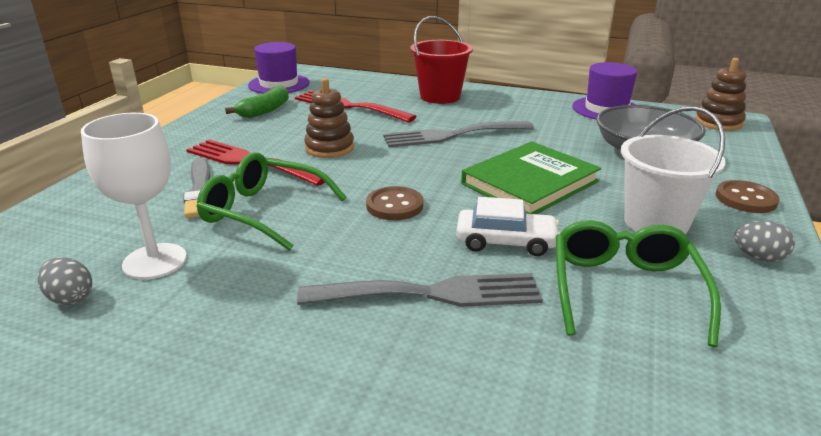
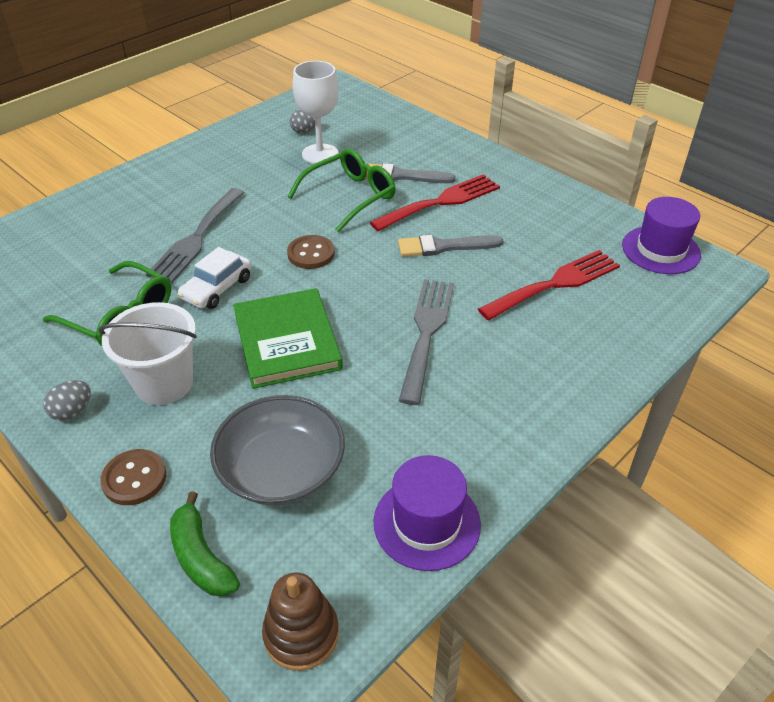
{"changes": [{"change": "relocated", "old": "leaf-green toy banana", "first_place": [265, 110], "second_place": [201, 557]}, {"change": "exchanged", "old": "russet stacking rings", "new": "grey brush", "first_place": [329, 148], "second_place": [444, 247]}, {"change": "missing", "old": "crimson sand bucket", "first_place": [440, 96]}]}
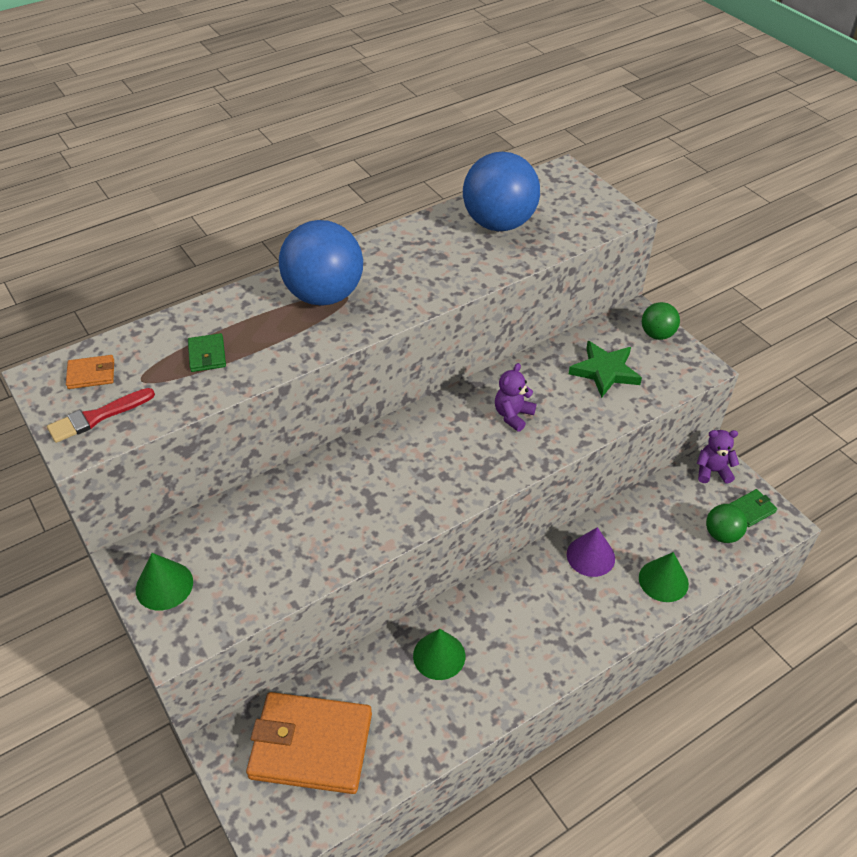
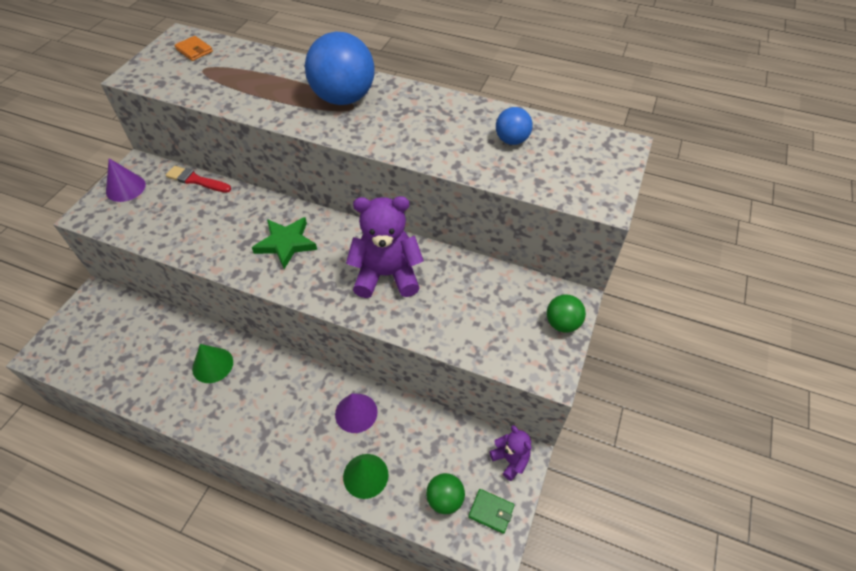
{"changes": [{"change": "relocated", "old": "crimson brush", "first_place": [97, 417], "second_place": [196, 180]}, {"change": "colour", "old": "leaf-green cone", "new": "violet cone", "first_place": [164, 585], "second_place": [125, 188]}, {"change": "missing", "old": "leaf-green card wallet", "first_place": [207, 355]}, {"change": "missing", "old": "bright orange card wallet", "first_place": [311, 745]}, {"change": "size", "old": "royal blue ball", "first_place": [499, 223], "second_place": [511, 140], "factor": 0.51}, {"change": "size", "old": "violet stuffed bear", "first_place": [513, 415], "second_place": [387, 275], "factor": 1.87}, {"change": "relocated", "old": "leaf-green five-pointed star", "first_place": [605, 371], "second_place": [286, 243]}]}
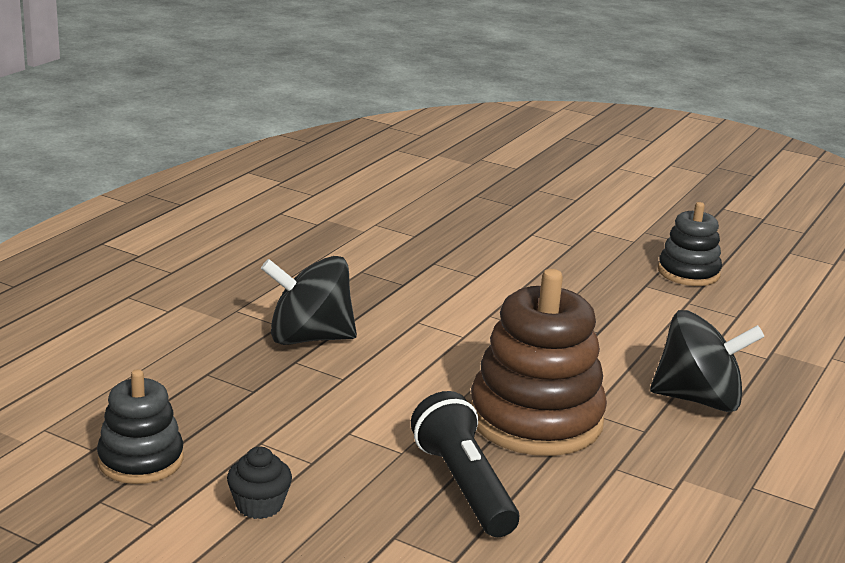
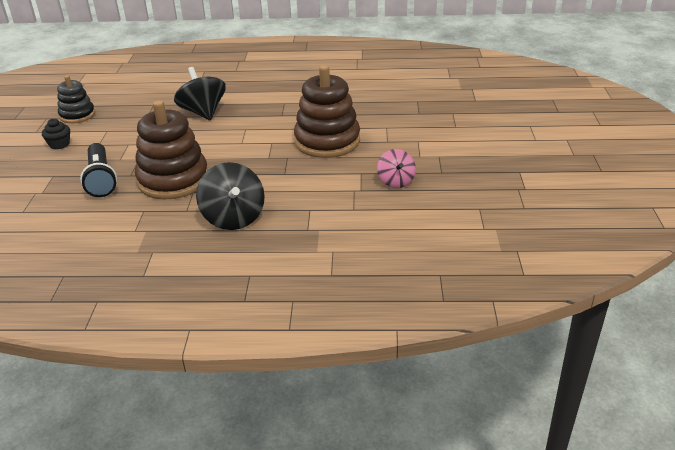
{"changes": [{"change": "spun", "old": "ebony torch", "first_place": [464, 486], "second_place": [101, 179], "degrees": 120}, {"change": "exchanged", "old": "ebony stacking rings", "new": "pink spinning top", "first_place": [688, 272], "second_place": [396, 181]}, {"change": "appeared", "new": "russet stacking rings", "second_place": [327, 141]}]}
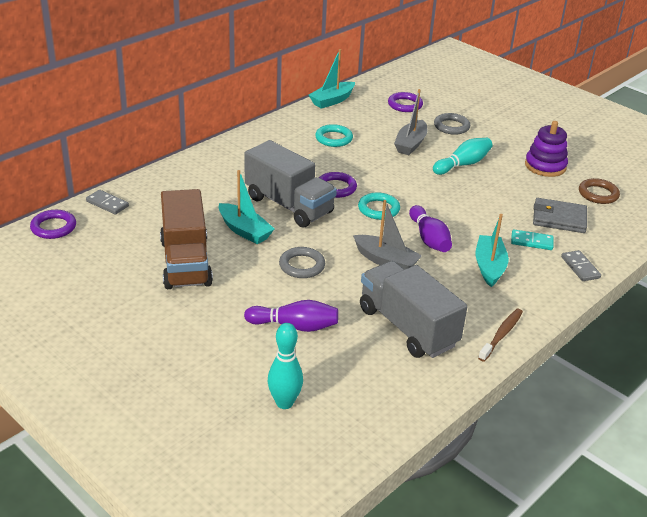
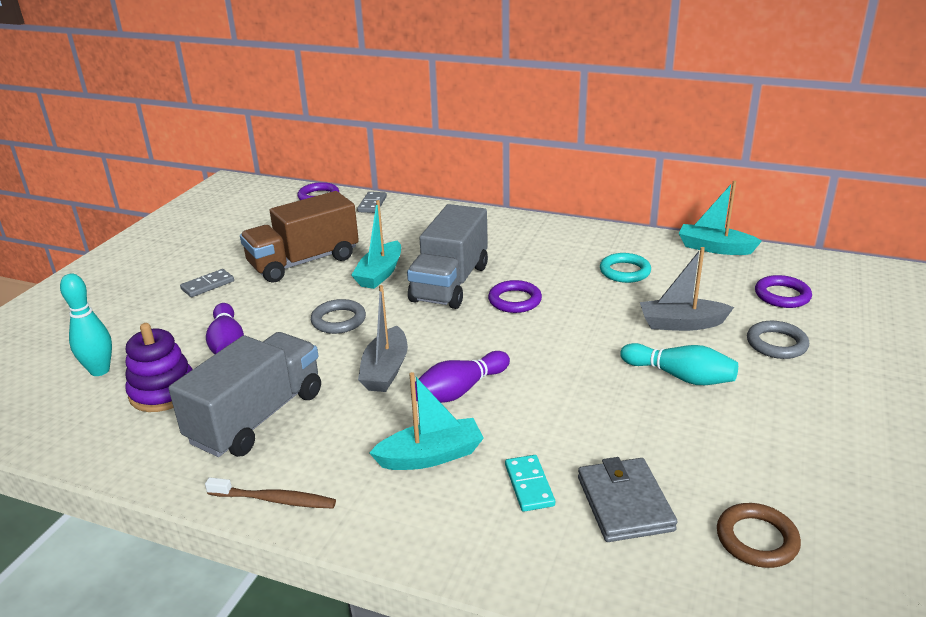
{"changes": [{"change": "missing", "old": "teal hoop", "first_place": [378, 209]}, {"change": "relocated", "old": "violet stacking rings", "first_place": [545, 166], "second_place": [163, 392]}, {"change": "relocated", "old": "grey domino", "first_place": [580, 267], "second_place": [207, 285]}]}
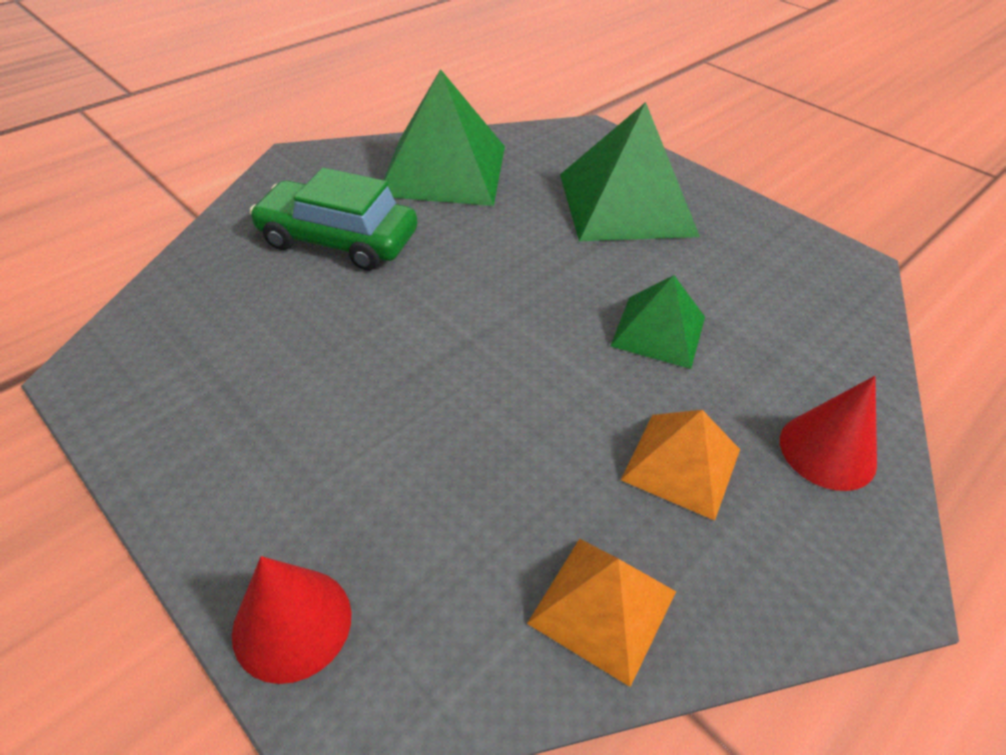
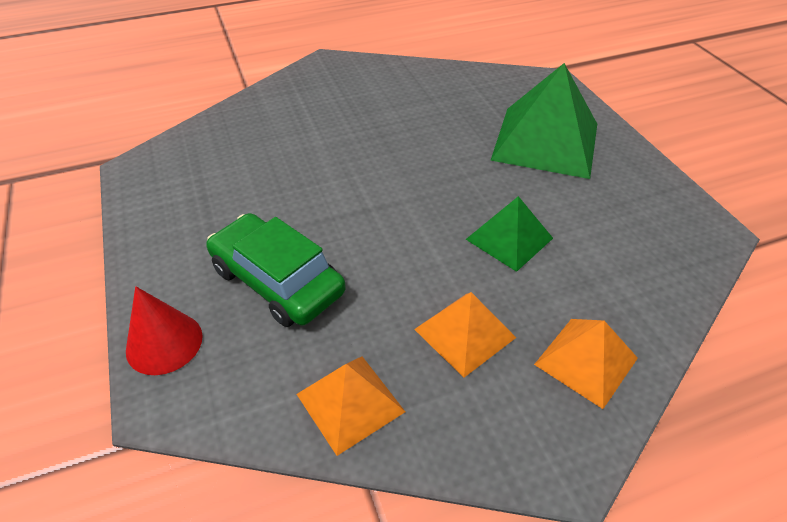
{"changes": [{"change": "relocated", "old": "leaf-green car", "first_place": [338, 240], "second_place": [277, 281]}, {"change": "missing", "old": "leaf-green pyramid", "first_place": [444, 170]}, {"change": "exchanged", "old": "crimson cone", "new": "bright orange pyramid", "first_place": [827, 451], "second_place": [586, 361]}]}
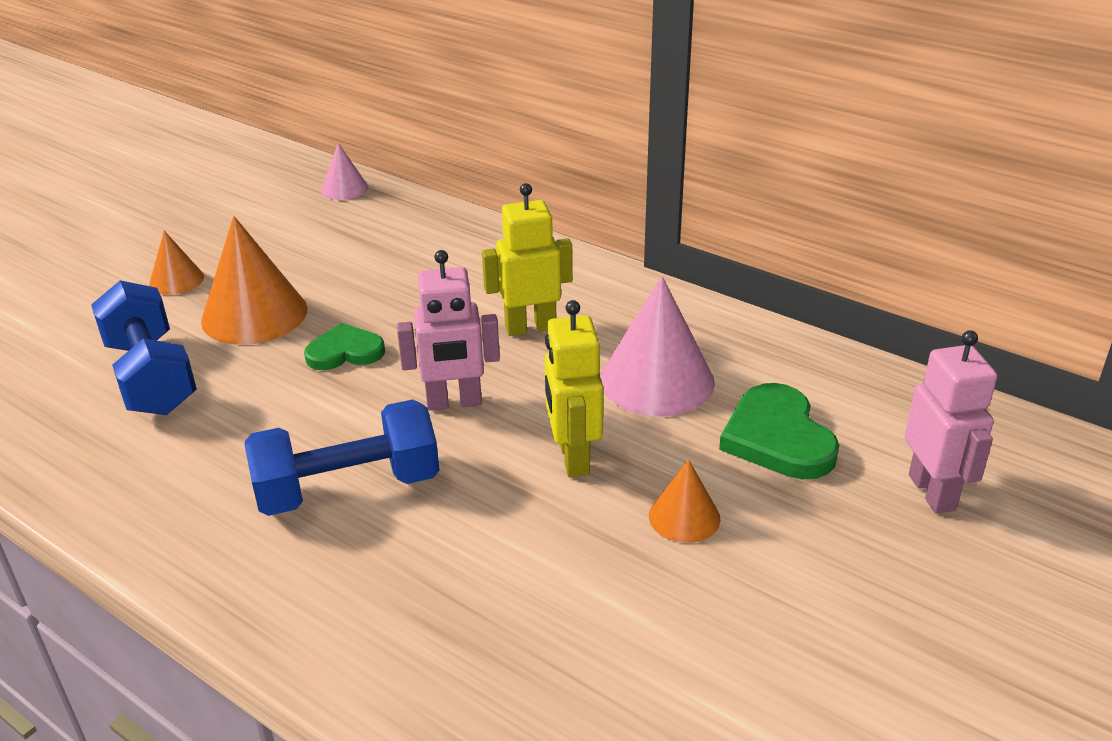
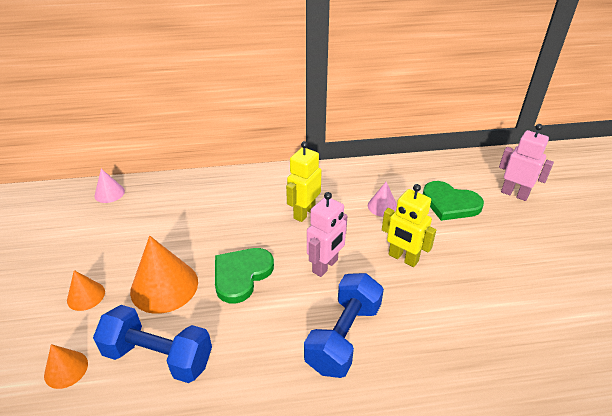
{"changes": [{"change": "size", "old": "leaf-green love heart", "first_place": [345, 352], "second_place": [241, 275], "factor": 1.5}, {"change": "size", "old": "pink cone", "first_place": [657, 380], "second_place": [382, 206], "factor": 0.54}, {"change": "relocated", "old": "bright orange cone", "first_place": [684, 517], "second_place": [66, 369]}]}
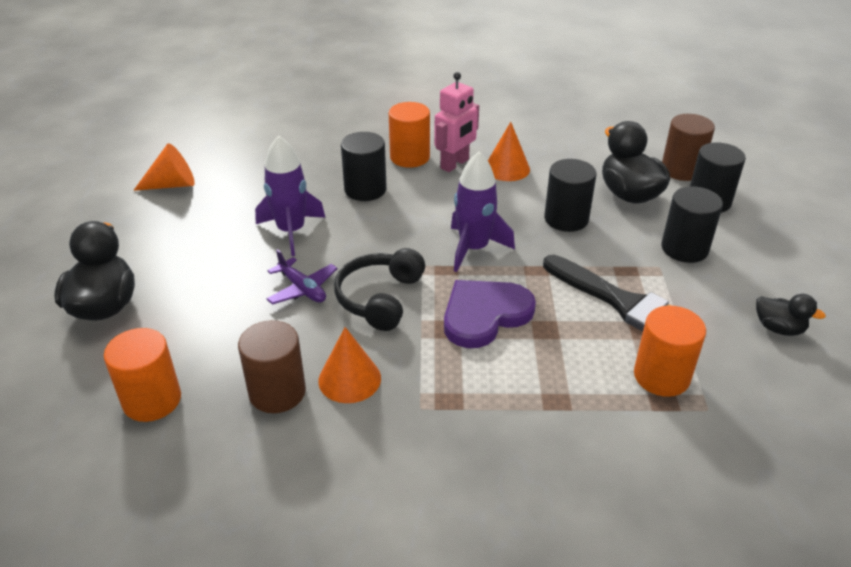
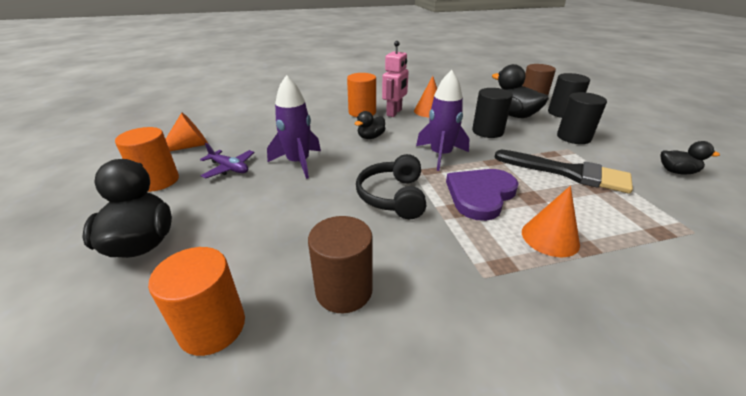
{"changes": [{"change": "relocated", "old": "violet aeroplane", "first_place": [302, 289], "second_place": [229, 168]}, {"change": "relocated", "old": "bright orange cone", "first_place": [349, 379], "second_place": [550, 237]}, {"change": "missing", "old": "ebony solid cylinder", "first_place": [365, 189]}, {"change": "relocated", "old": "bright orange solid cylinder", "first_place": [661, 376], "second_place": [158, 181]}, {"change": "appeared", "new": "ebony duck", "second_place": [370, 137]}]}
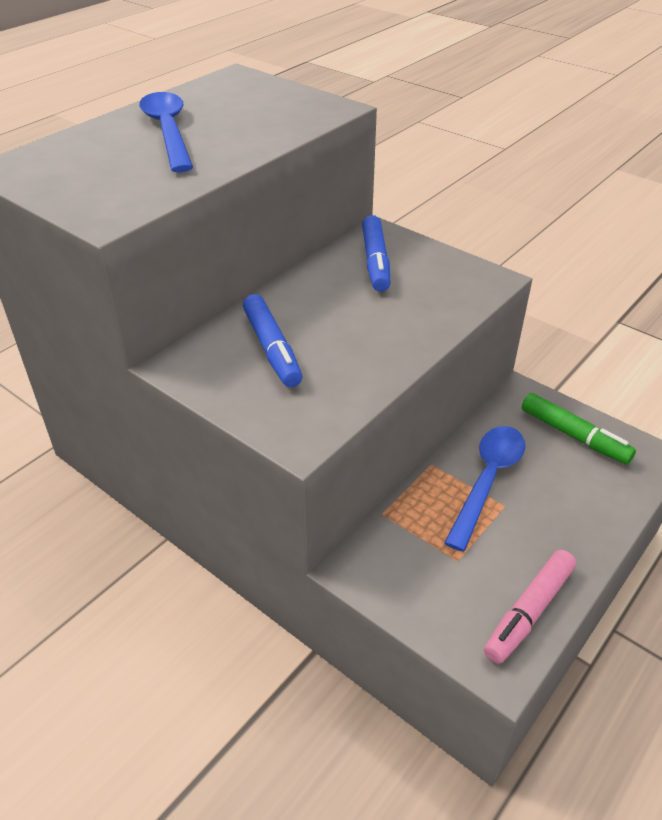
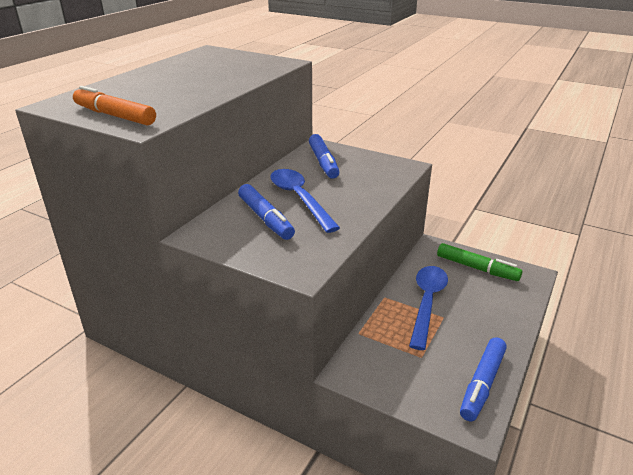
{"changes": [{"change": "relocated", "old": "royal blue tablespoon", "first_place": [168, 131], "second_place": [299, 199]}, {"change": "colour", "old": "pink marker pen", "new": "royal blue marker pen", "first_place": [529, 611], "second_place": [482, 384]}, {"change": "appeared", "new": "bright orange marker pen", "second_place": [115, 116]}]}
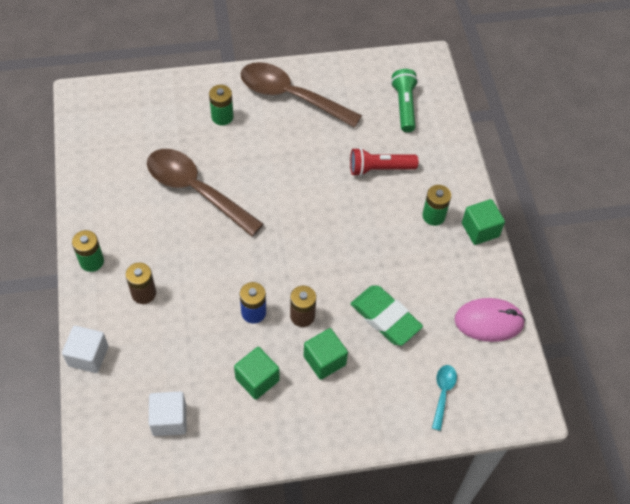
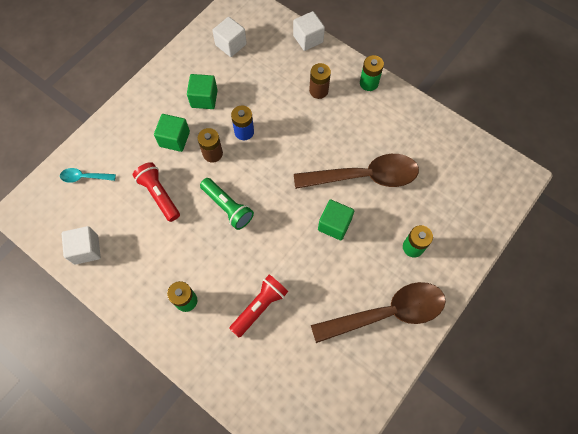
{"changes": [{"change": "exchanged", "old": "leaf-green gum eraser", "new": "crimson torch", "first_place": [385, 318], "second_place": [159, 195]}, {"change": "relocated", "old": "leaf-green torch", "first_place": [404, 106], "second_place": [228, 207]}, {"change": "spun", "old": "teal tablespoon", "first_place": [443, 393], "second_place": [84, 177], "degrees": 120}, {"change": "exchanged", "old": "pink PC mouse", "new": "pure white block", "first_place": [489, 321], "second_place": [86, 249]}, {"change": "relocated", "old": "leaf-green block", "first_place": [480, 230], "second_place": [334, 224]}]}
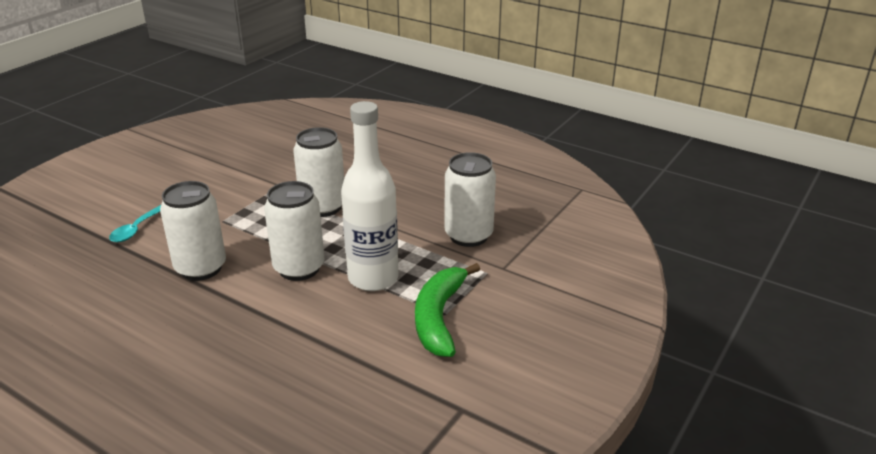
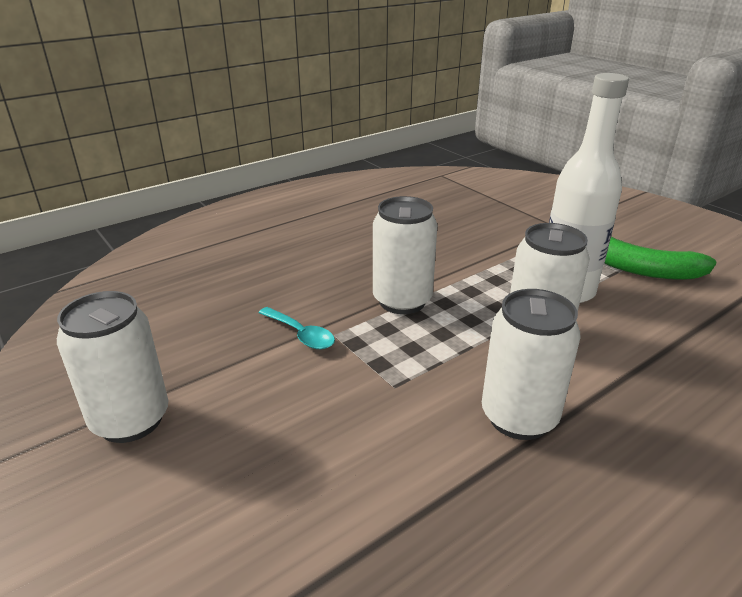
{"changes": [{"change": "relocated", "old": "teal tablespoon", "first_place": [136, 229], "second_place": [301, 334]}, {"change": "relocated", "old": "pure white can", "first_place": [468, 236], "second_place": [131, 420]}]}
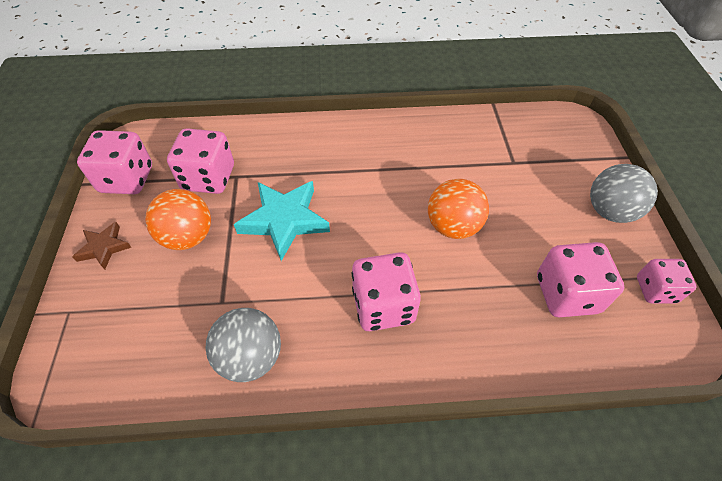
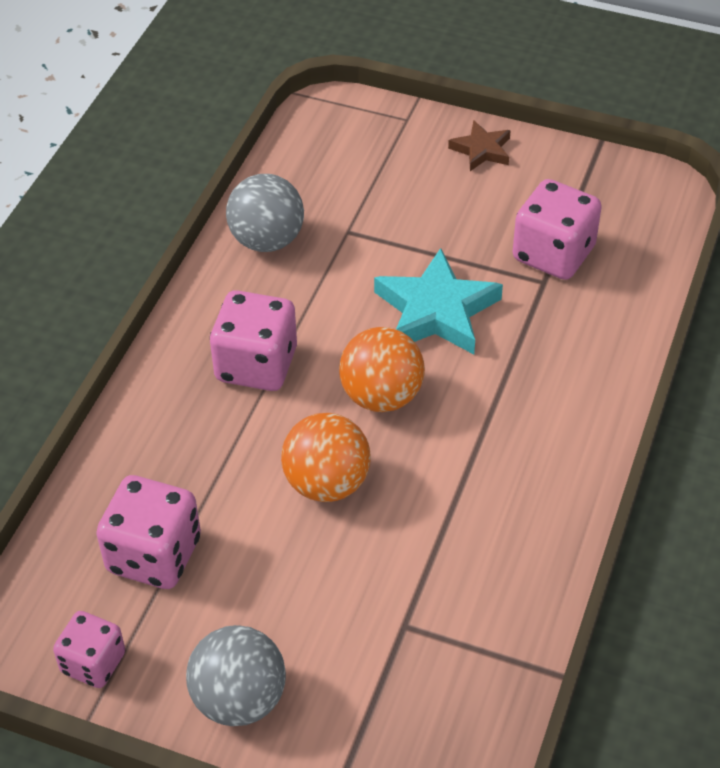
{"changes": [{"change": "missing", "old": "pink game die", "first_place": [127, 179]}, {"change": "relocated", "old": "bright orange ball", "first_place": [188, 237], "second_place": [381, 396]}]}
